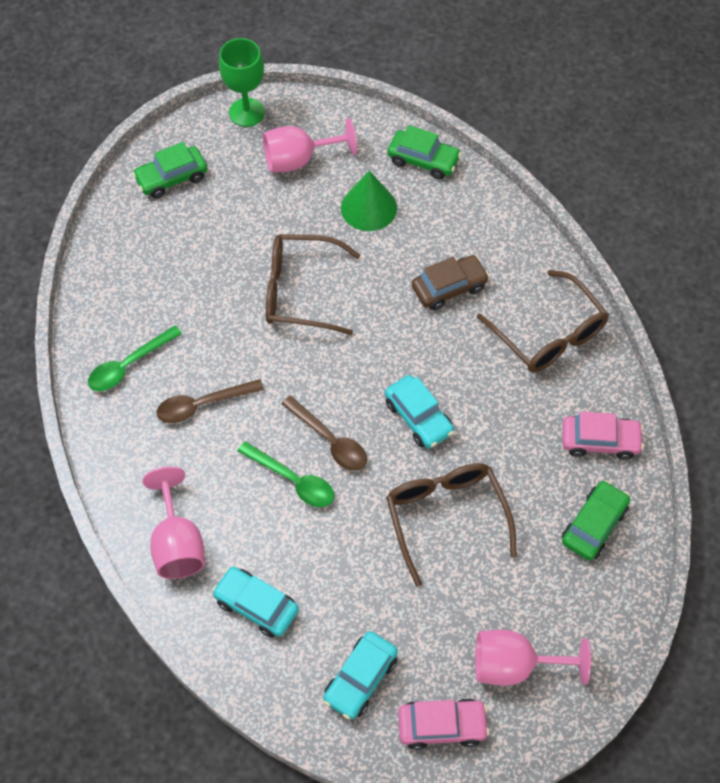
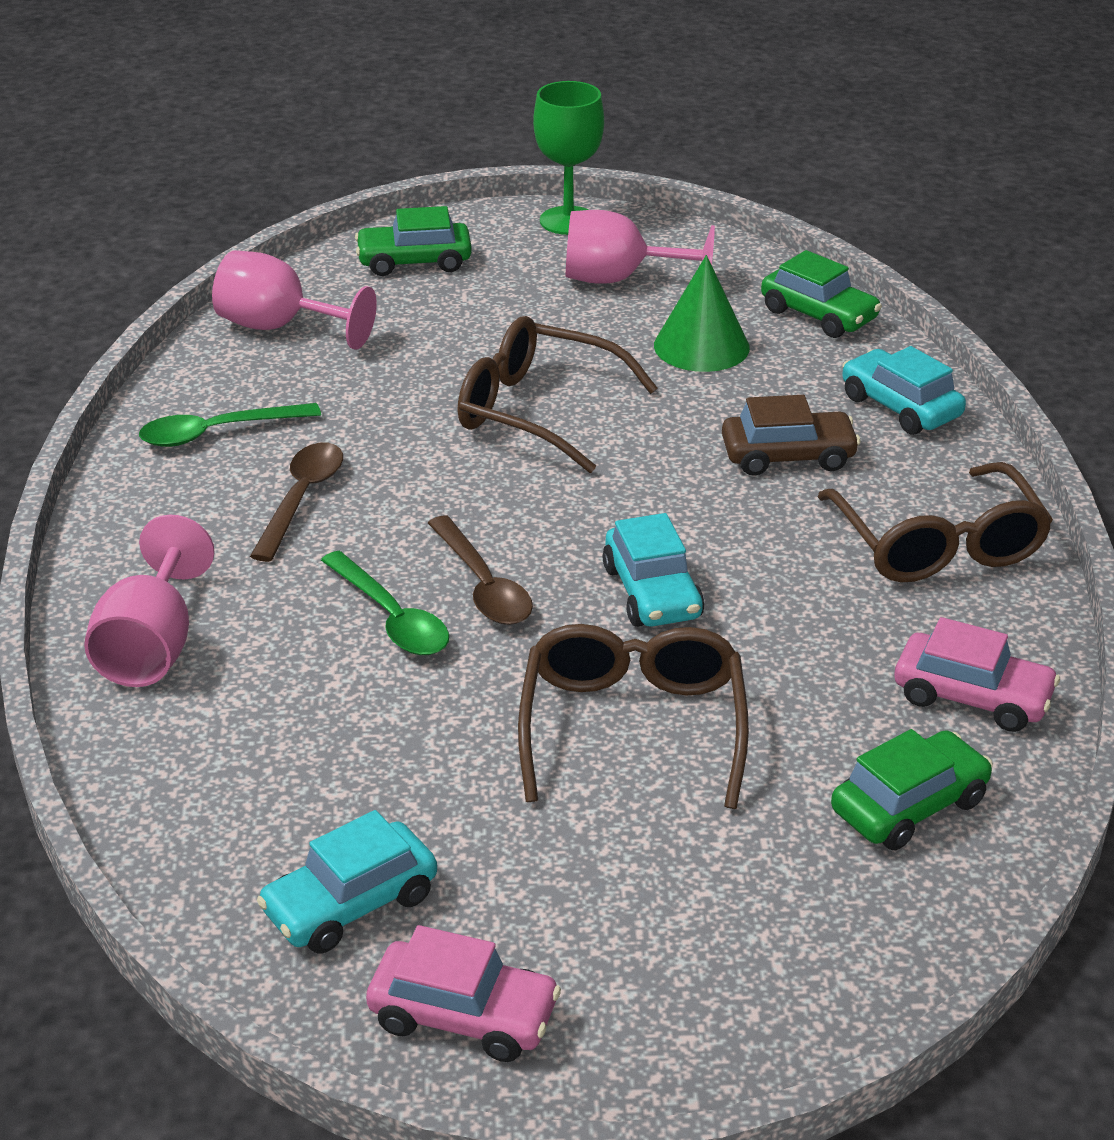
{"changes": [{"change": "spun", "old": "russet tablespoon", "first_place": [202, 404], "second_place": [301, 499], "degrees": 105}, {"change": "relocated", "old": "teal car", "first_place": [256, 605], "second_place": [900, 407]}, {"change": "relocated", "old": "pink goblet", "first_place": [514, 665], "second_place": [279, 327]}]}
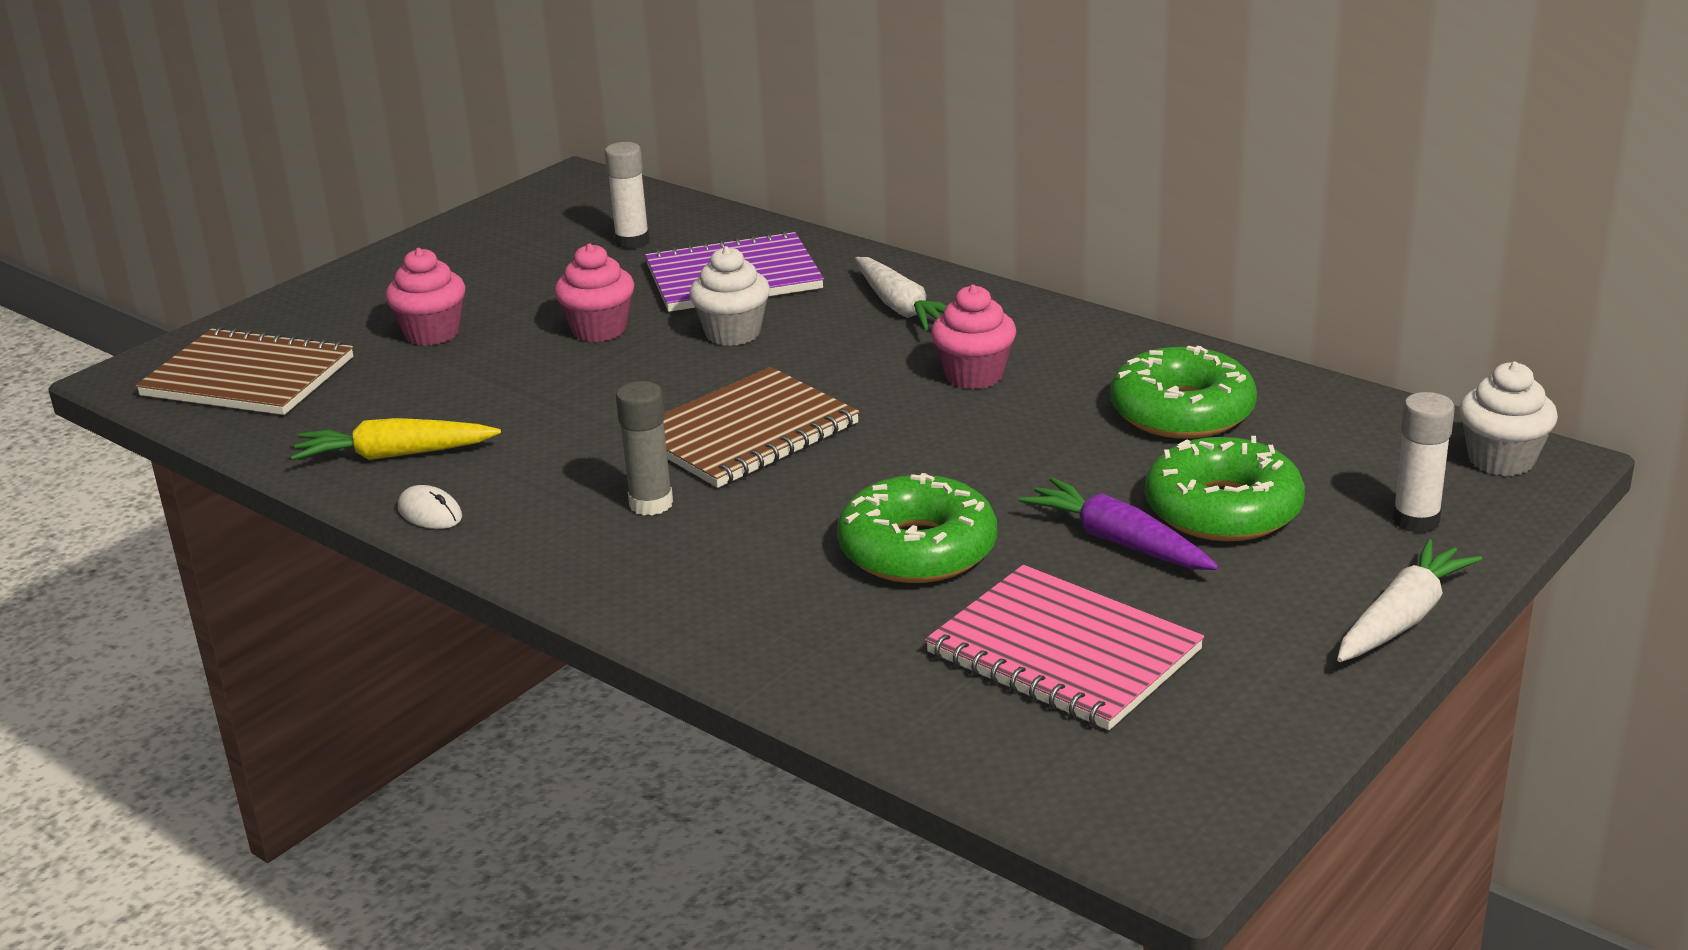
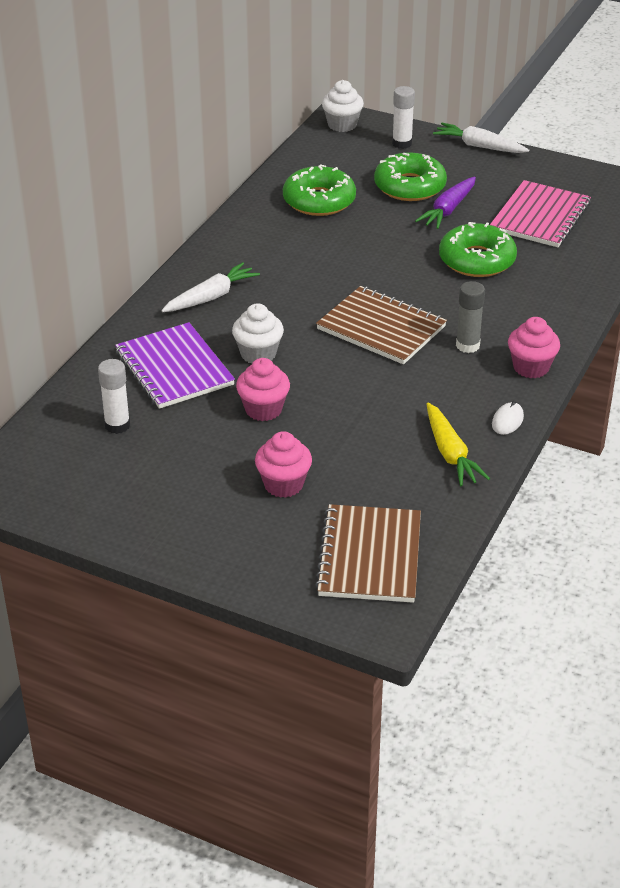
{"changes": [{"change": "relocated", "old": "pink muffin", "first_place": [974, 375], "second_place": [531, 367]}]}
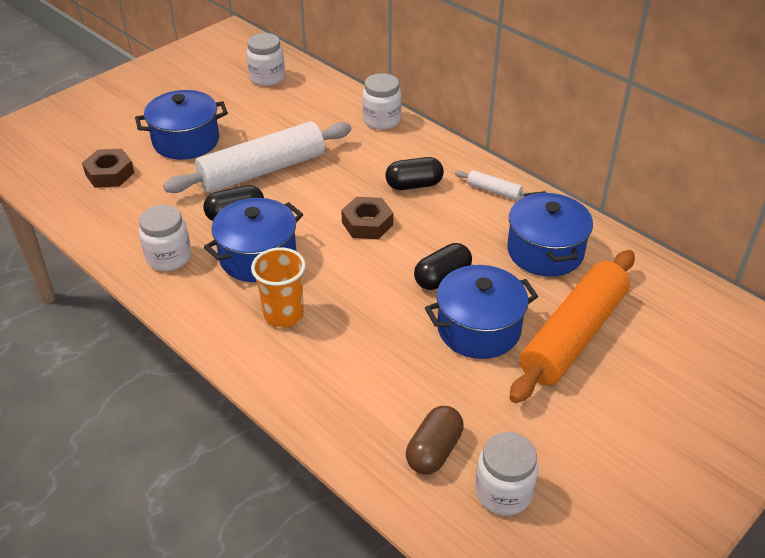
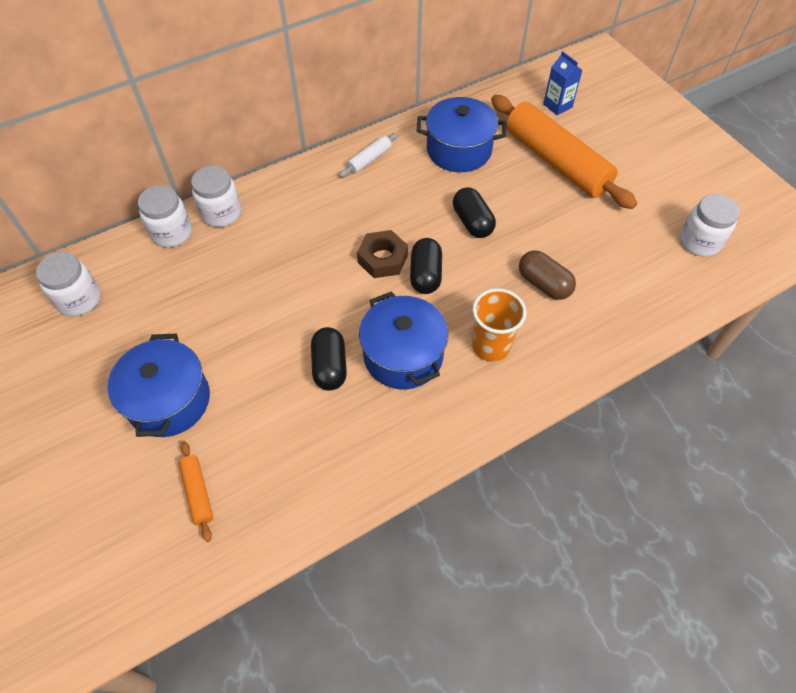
{"changes": [{"change": "exchanged", "old": "russet hex nut", "new": "bright orange rolling pin", "first_place": [110, 174], "second_place": [198, 492]}, {"change": "relocated", "old": "pure white jam jar", "first_place": [169, 257], "second_place": [172, 233]}, {"change": "missing", "old": "pure white rolling pin", "first_place": [262, 170]}, {"change": "relocated", "old": "ebony capsule", "first_place": [414, 185], "second_place": [425, 275]}, {"change": "relocated", "old": "russet capsule", "first_place": [434, 451], "second_place": [543, 284]}, {"change": "missing", "old": "royal blue stockpot", "first_place": [478, 329]}, {"change": "appeared", "new": "royal blue carton", "second_place": [557, 105]}]}
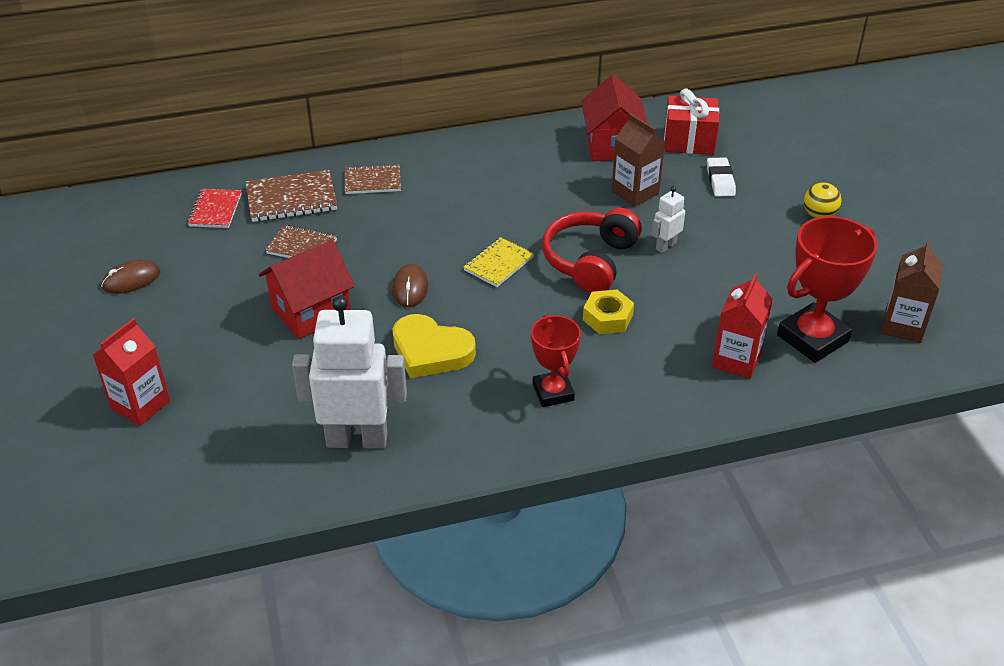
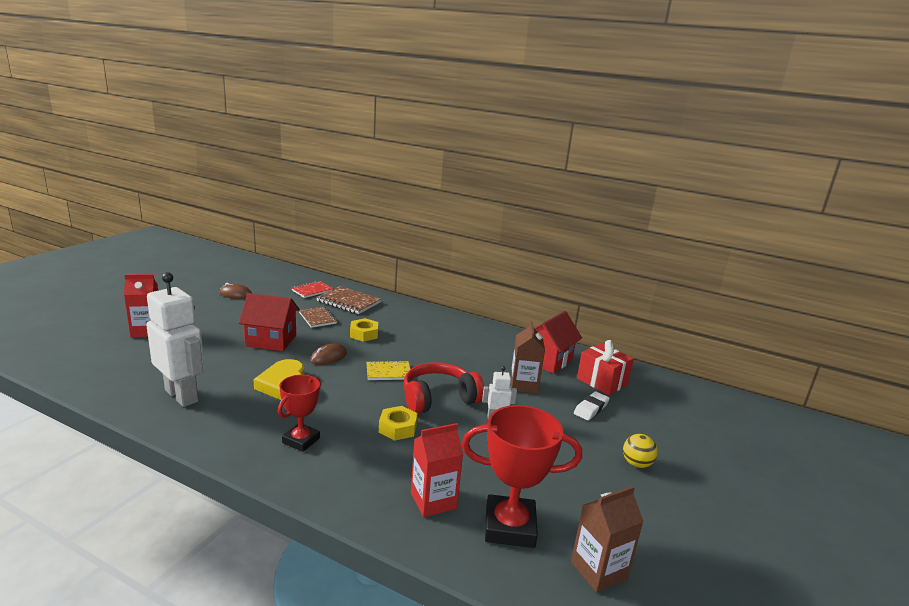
{"changes": [{"change": "missing", "old": "russet notepad", "first_place": [373, 181]}, {"change": "appeared", "new": "yellow hex nut", "second_place": [364, 334]}]}
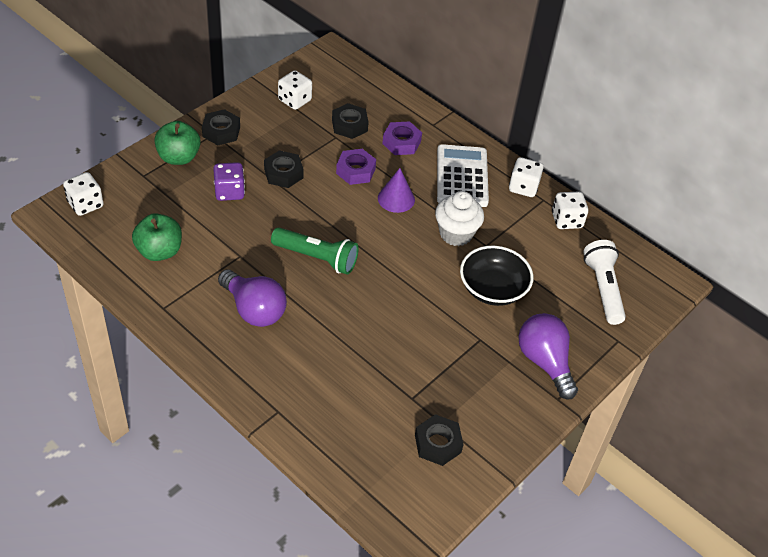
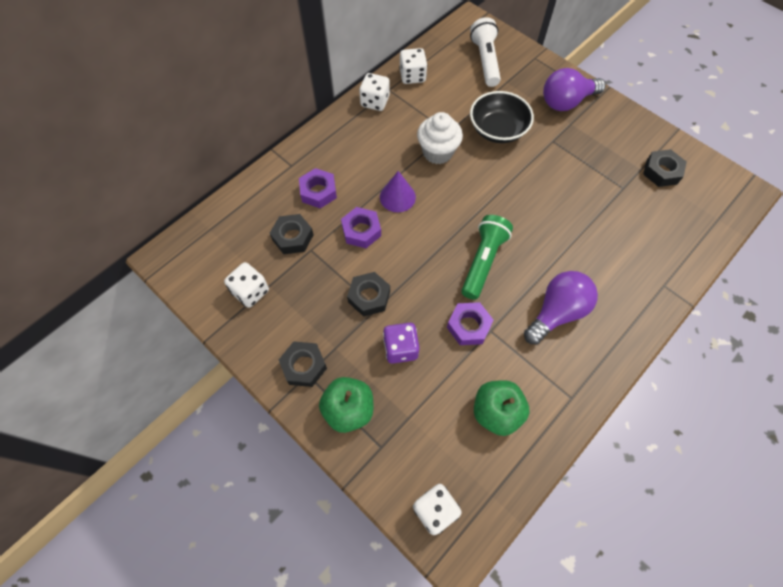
{"changes": [{"change": "missing", "old": "pure white pocket calculator", "first_place": [462, 176]}, {"change": "spun", "old": "pure white torch", "first_place": [603, 289], "second_place": [485, 61], "degrees": 90}, {"change": "appeared", "new": "violet hex nut", "second_place": [468, 326]}]}
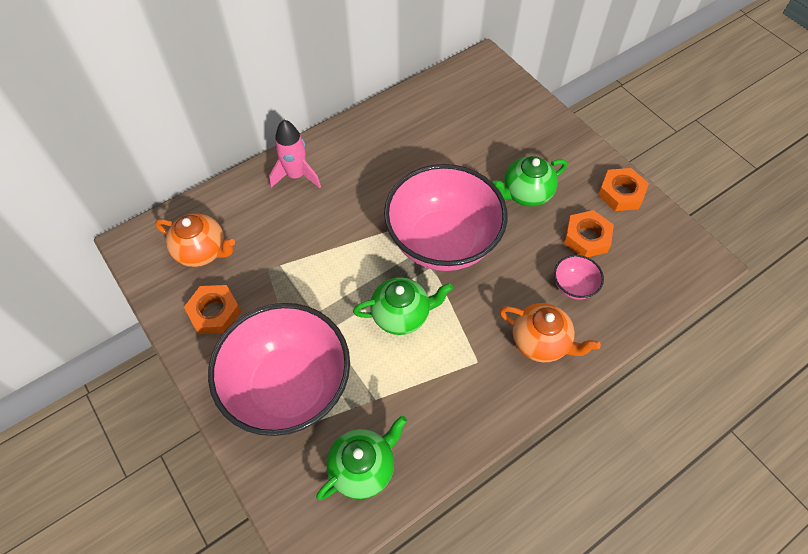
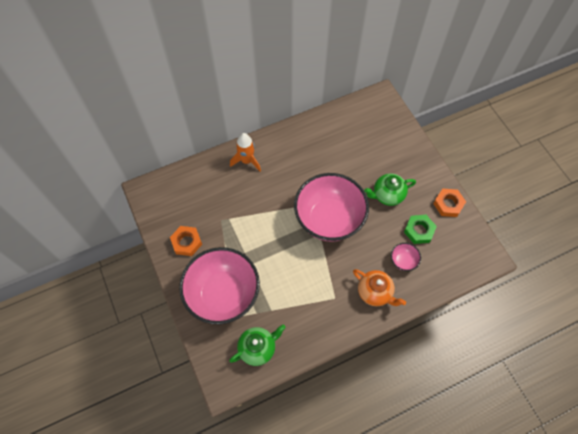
{"changes": [{"change": "missing", "old": "bright orange teapot", "first_place": [202, 251]}, {"change": "colour", "old": "pink rocket", "new": "bright orange rocket", "first_place": [296, 175], "second_place": [247, 161]}, {"change": "missing", "old": "leaf-green teapot", "first_place": [402, 315]}, {"change": "colour", "old": "bright orange hex nut", "new": "leaf-green hex nut", "first_place": [586, 237], "second_place": [419, 231]}]}
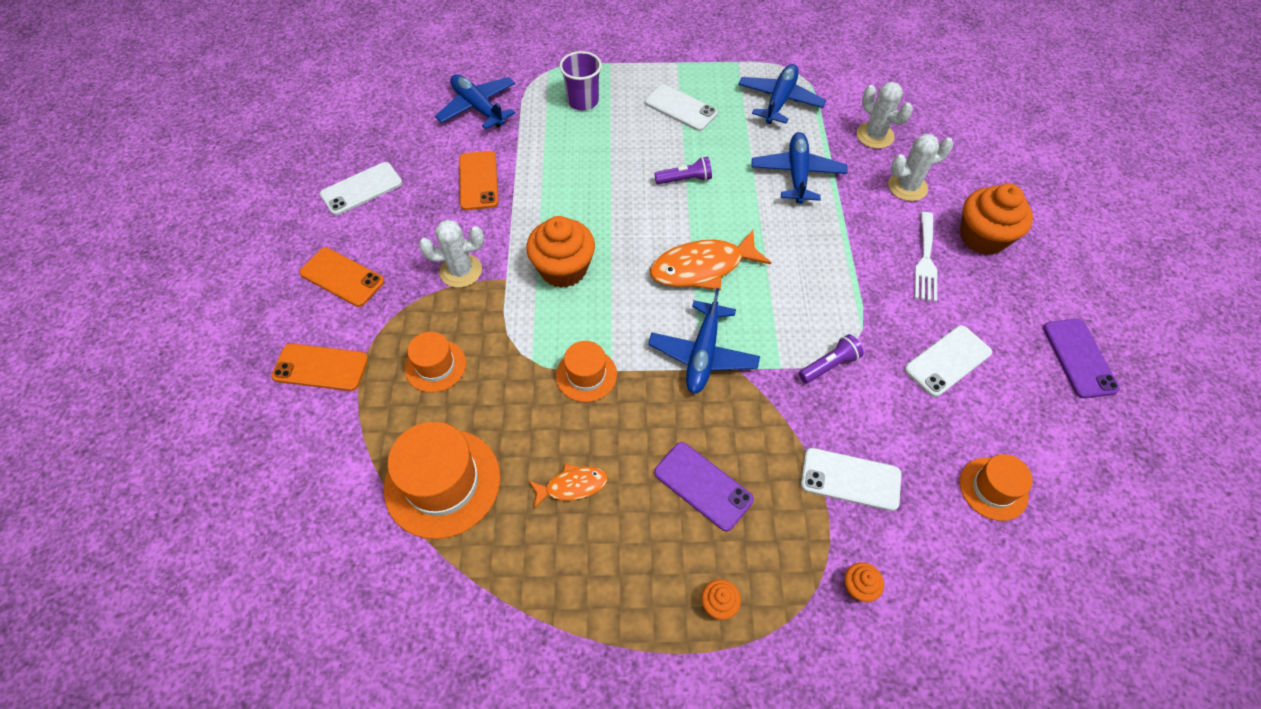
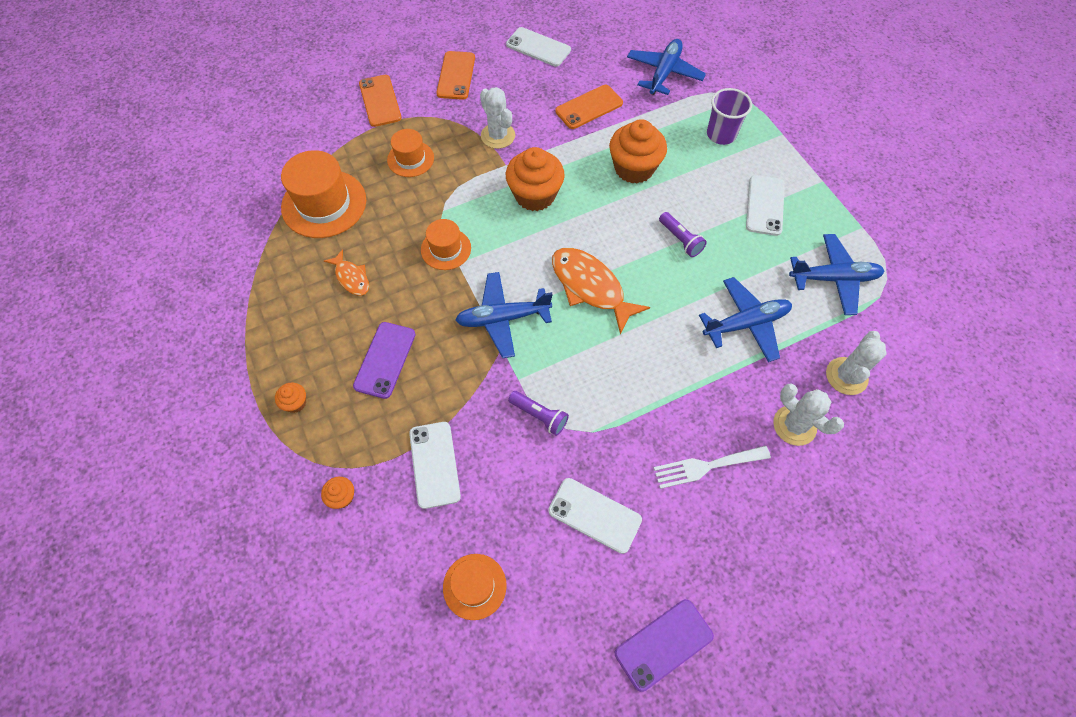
{"changes": [{"change": "relocated", "old": "bright orange muffin", "first_place": [983, 237], "second_place": [634, 168]}]}
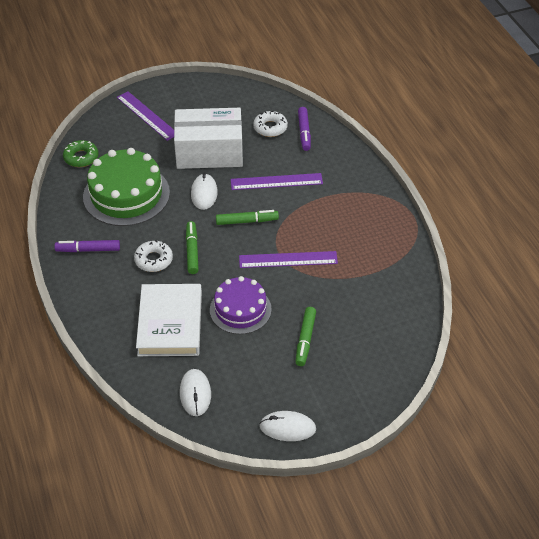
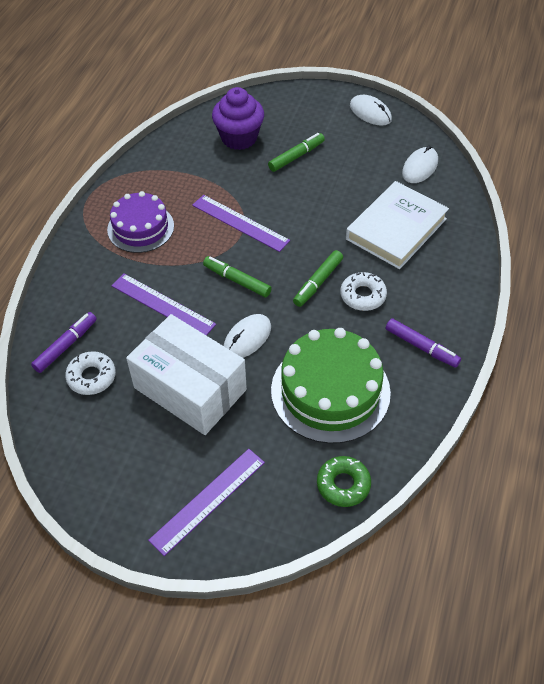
{"changes": [{"change": "spun", "old": "violet ruler", "first_place": [147, 115], "second_place": [208, 500], "degrees": 45}, {"change": "relocated", "old": "violet layer cake", "first_place": [240, 309], "second_place": [140, 228]}, {"change": "appeared", "new": "violet muffin", "second_place": [239, 138]}]}
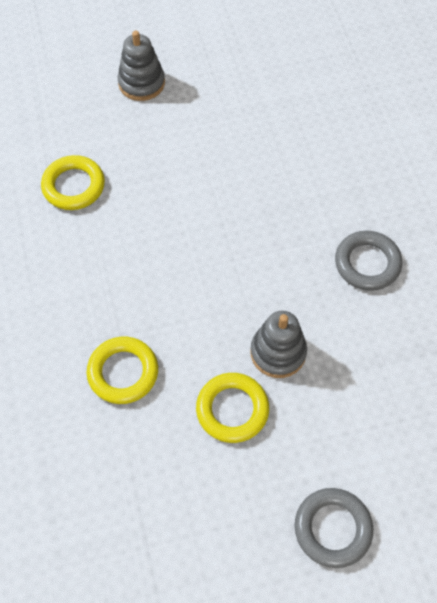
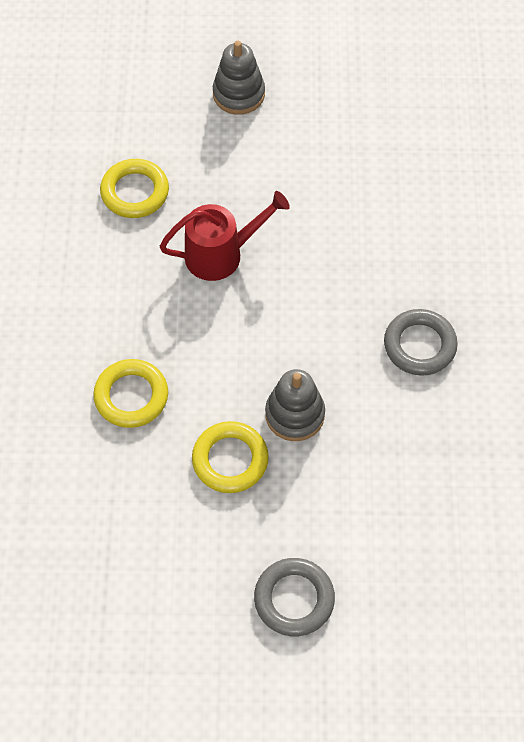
{"changes": [{"change": "appeared", "new": "crimson sprinkling can", "second_place": [221, 254]}]}
